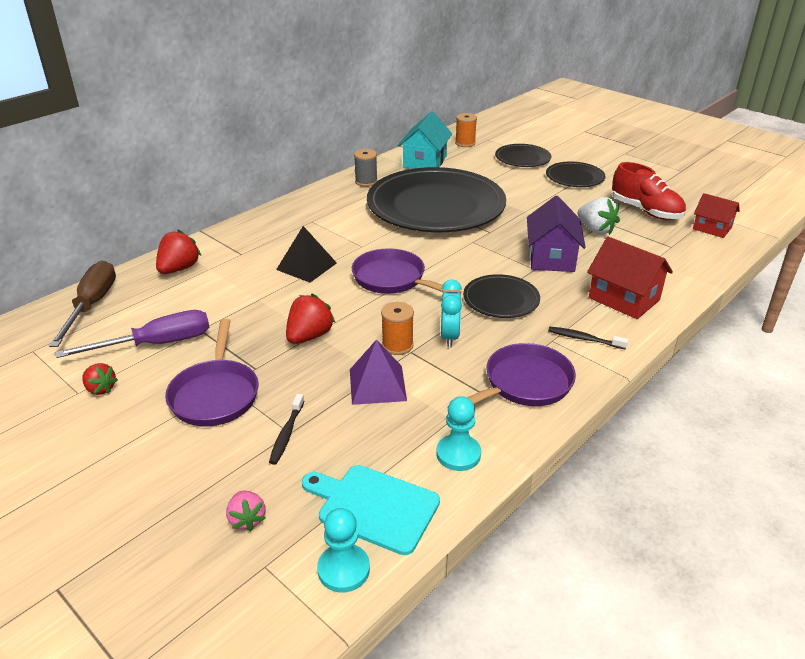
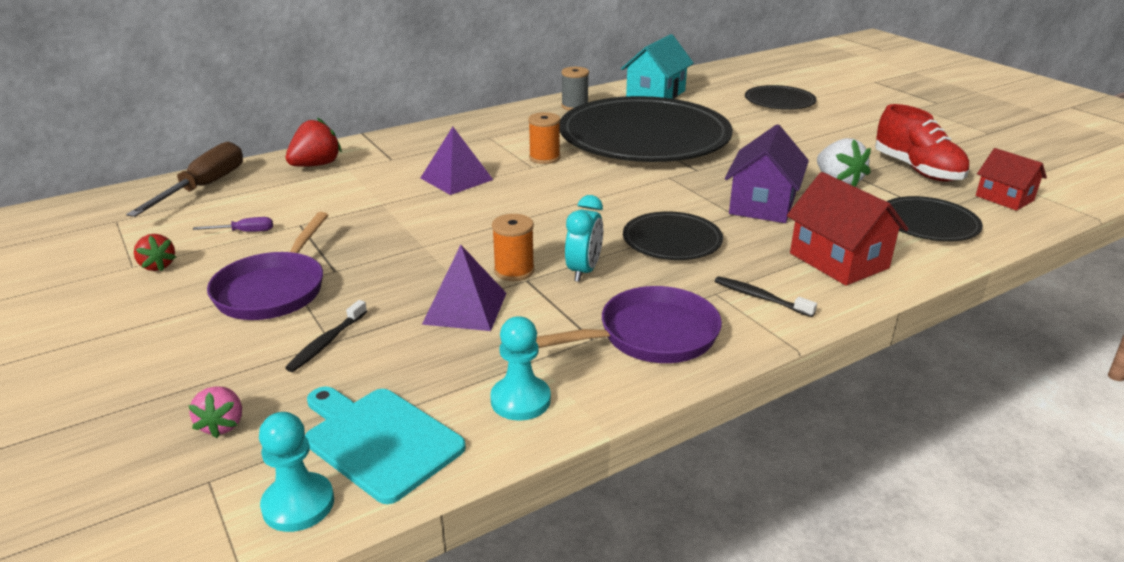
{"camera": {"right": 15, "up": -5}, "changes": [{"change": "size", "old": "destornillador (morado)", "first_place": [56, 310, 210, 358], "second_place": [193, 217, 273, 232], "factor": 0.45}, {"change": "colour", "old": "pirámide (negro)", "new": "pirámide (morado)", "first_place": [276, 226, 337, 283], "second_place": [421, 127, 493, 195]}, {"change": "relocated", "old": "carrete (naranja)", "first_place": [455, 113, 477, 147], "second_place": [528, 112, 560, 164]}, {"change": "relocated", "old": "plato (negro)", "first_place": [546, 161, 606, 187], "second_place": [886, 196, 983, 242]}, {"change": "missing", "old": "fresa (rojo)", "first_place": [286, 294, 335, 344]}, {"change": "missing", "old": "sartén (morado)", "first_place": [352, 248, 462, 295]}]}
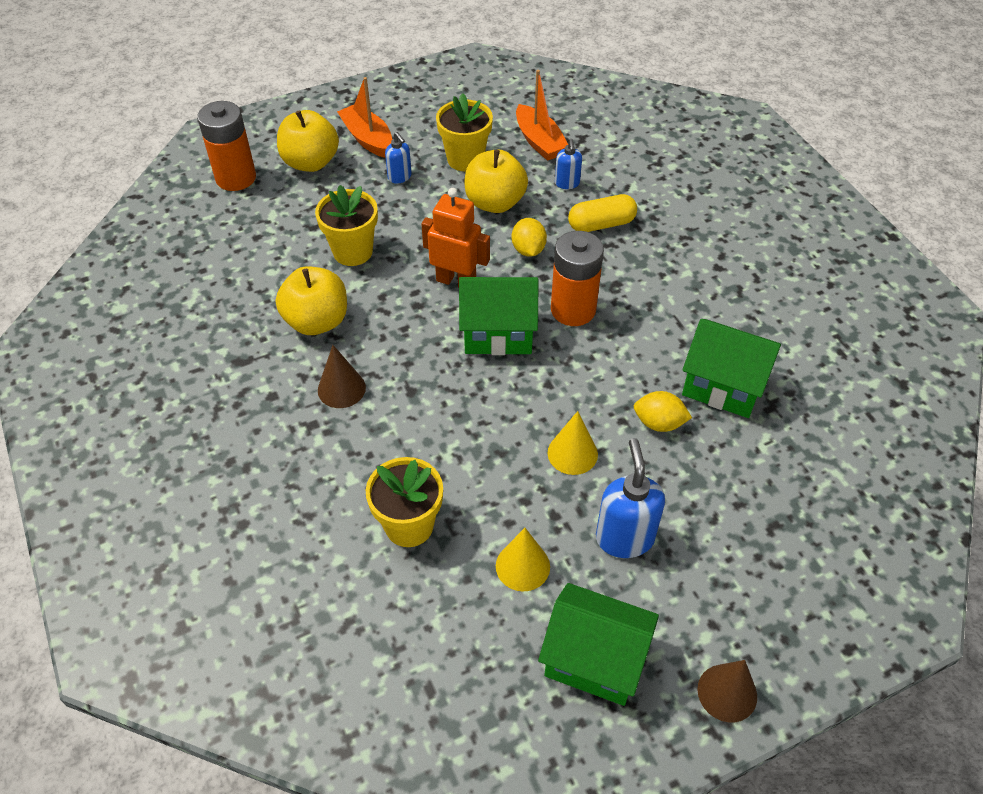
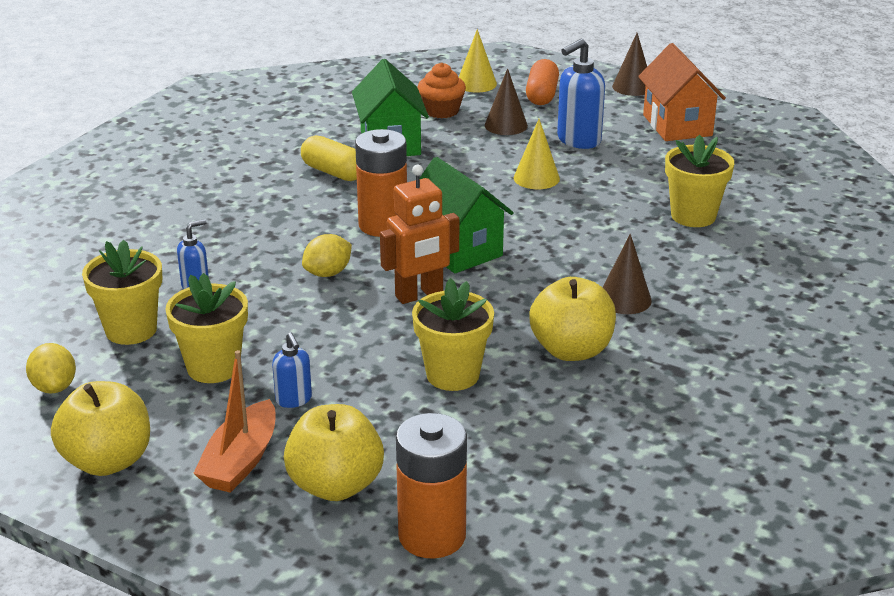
{"camera": {"right": -125, "up": -20}, "changes": [{"change": "relocated", "old": "limón (amarillo)", "first_place": [634, 391, 692, 432], "second_place": [26, 343, 76, 394]}, {"change": "relocated", "old": "manzana (amarillo)", "first_place": [465, 149, 528, 213], "second_place": [51, 381, 150, 476]}, {"change": "exchanged", "old": "barco (naranja)", "new": "maceta (amarillo)", "first_place": [516, 70, 568, 161], "second_place": [82, 240, 162, 345]}, {"change": "spun", "old": "dispensador de jabón (azul)", "first_place": [385, 132, 412, 184], "second_place": [272, 333, 312, 408], "degrees": 135}, {"change": "relocated", "old": "cápsula (amarillo)", "first_place": [568, 194, 637, 232], "second_place": [301, 135, 357, 181]}, {"change": "spun", "old": "robot (naranja)", "first_place": [421, 188, 490, 288], "second_place": [380, 165, 459, 304], "degrees": -105}, {"change": "appeared", "new": "magdalena (naranja)", "second_place": [418, 63, 466, 118]}, {"change": "relocated", "old": "cono (amarillo)", "first_place": [496, 528, 550, 591], "second_place": [459, 29, 497, 93]}, {"change": "appeared", "new": "cono (marrón)", "second_place": [485, 68, 528, 135]}, {"change": "appeared", "new": "cápsula (naranja)", "second_place": [526, 59, 559, 105]}, {"change": "colour", "old": "casa (verde)", "new": "casa (naranja)", "first_place": [538, 583, 659, 706], "second_place": [638, 43, 726, 141]}]}
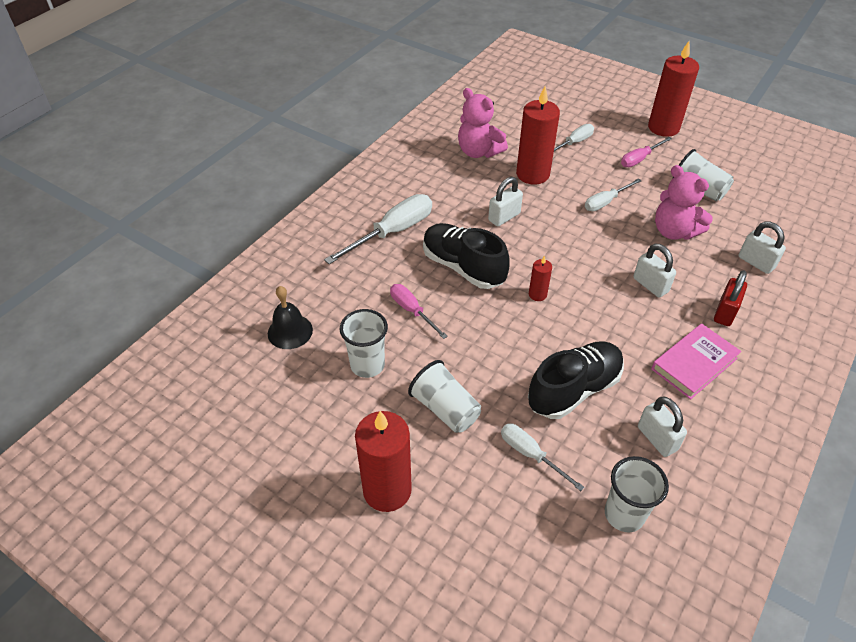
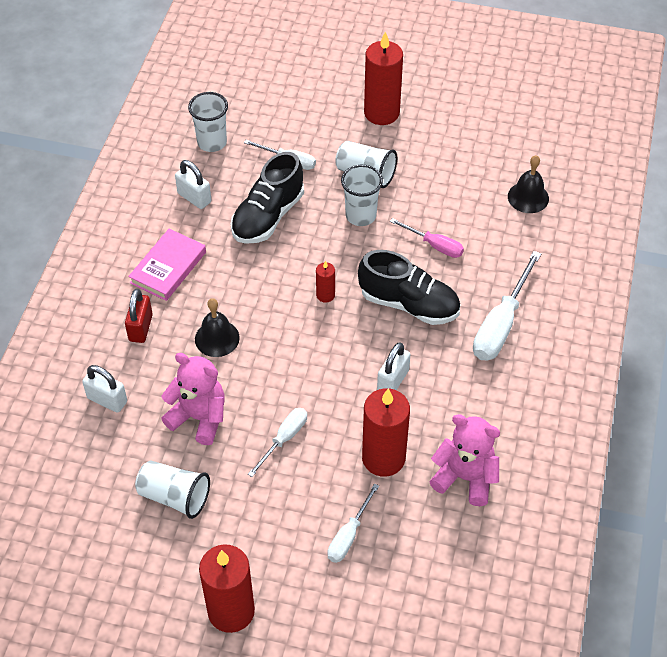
{"camera": {"right": 160, "up": 5}, "changes": [{"change": "exchanged", "old": "candado (blanco)", "new": "campana (negro)", "first_place": [633, 244, 676, 297], "second_place": [195, 298, 240, 357]}, {"change": "relocated", "old": "vaso (blanco)", "first_place": [340, 309, 388, 378], "second_place": [341, 165, 383, 226]}, {"change": "missing", "old": "destornillador (rosa)", "first_place": [621, 137, 672, 167]}]}
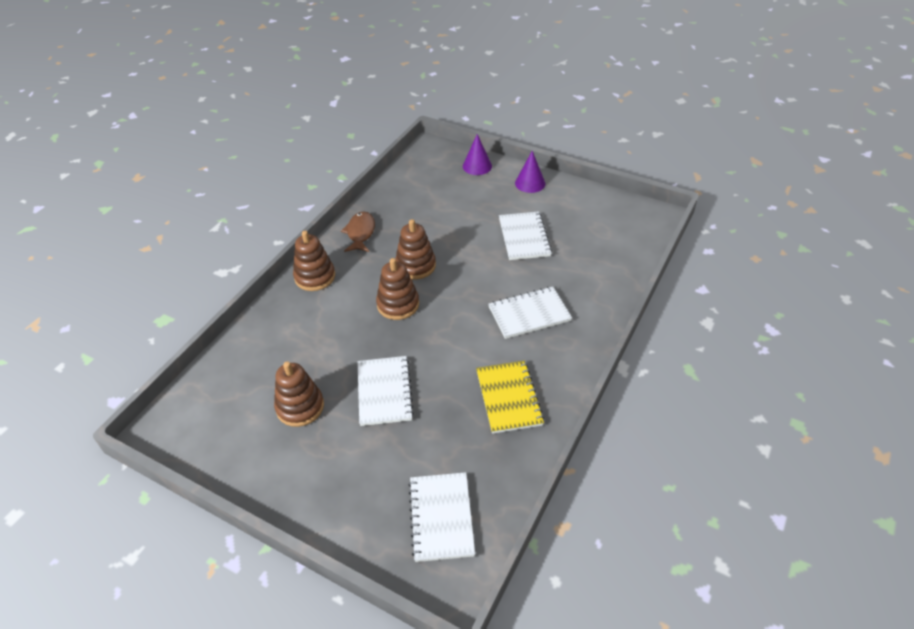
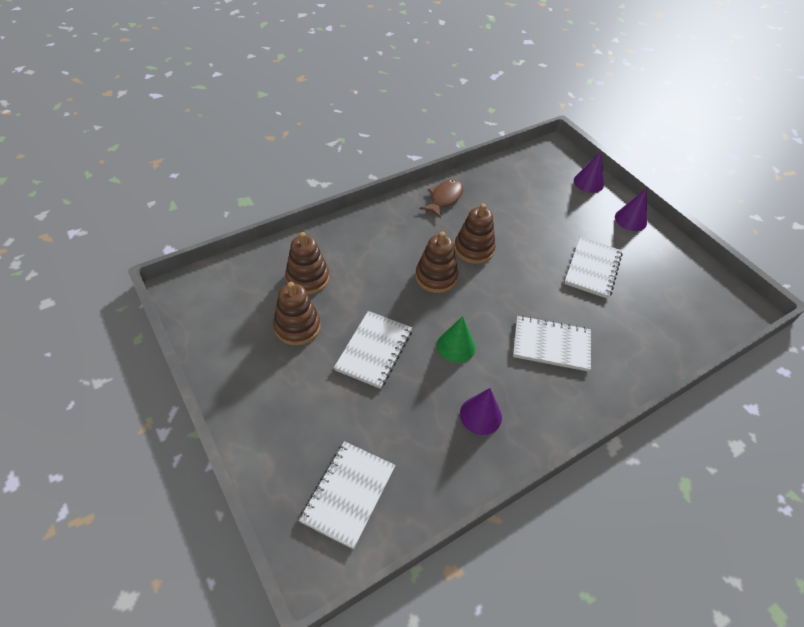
{"camera": {"right": 25, "up": 5}, "changes": [{"change": "relocated", "old": "juguete apilable (marrón)", "first_place": [293, 231, 335, 291], "second_place": [285, 232, 329, 295]}, {"change": "appeared", "new": "cono (verde)", "second_place": [437, 316, 476, 363]}, {"change": "exchanged", "old": "cuaderno (amarillo)", "new": "cono (morado)", "first_place": [476, 360, 544, 434], "second_place": [460, 388, 502, 435]}]}
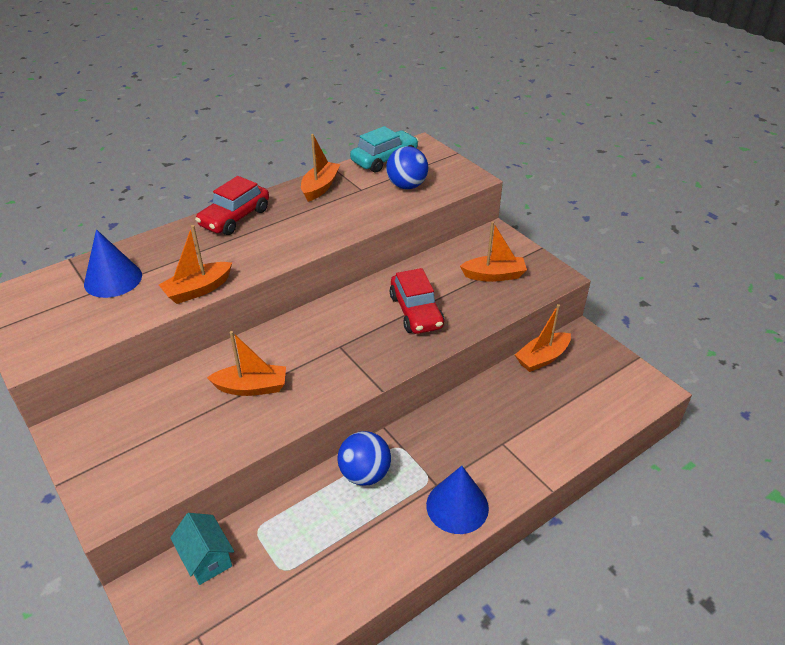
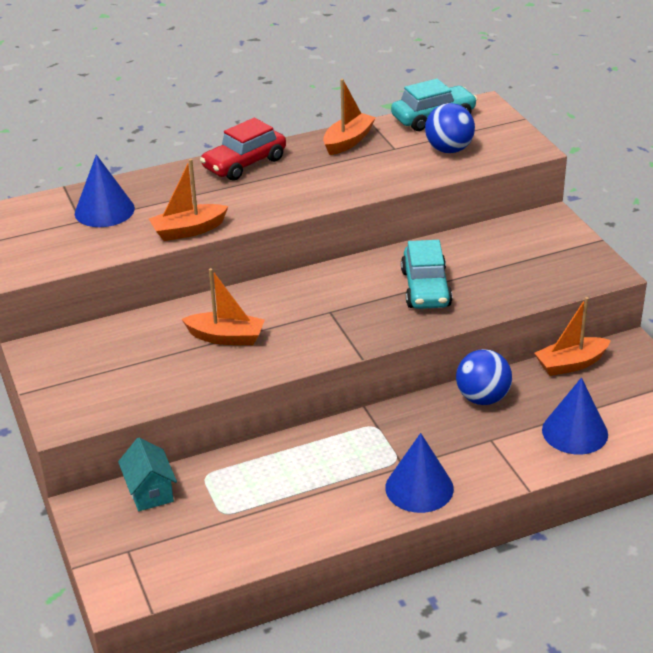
{"camera": {"right": 15, "up": -5}, "changes": [{"change": "colour", "old": "coche (rojo)", "new": "coche (turquesa)", "first_place": [390, 268, 444, 334], "second_place": [401, 240, 452, 309]}, {"change": "relocated", "old": "pelota (azul)", "first_place": [338, 431, 391, 486], "second_place": [456, 349, 512, 405]}, {"change": "appeared", "new": "cono (azul)", "second_place": [542, 378, 608, 455]}, {"change": "missing", "old": "barco (naranja)", "first_place": [460, 221, 527, 282]}]}
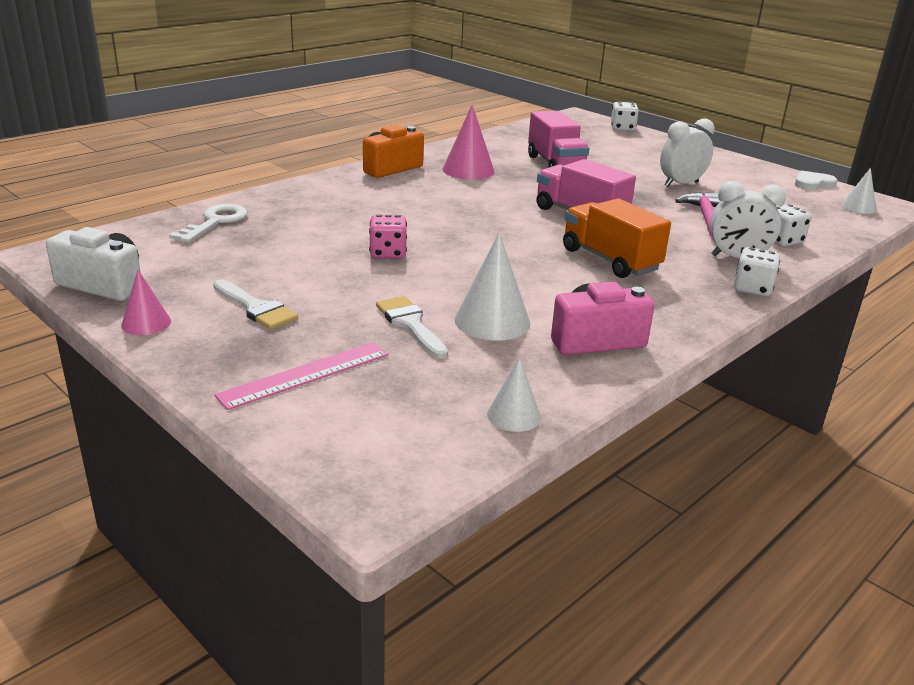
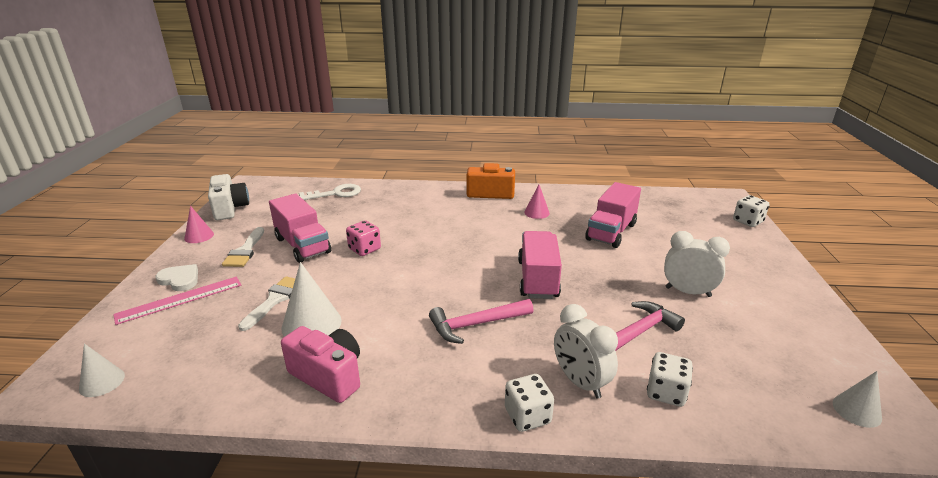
{"camera": {"right": 50, "up": 0}, "changes": [{"change": "relocated", "old": "cono (blanco)", "first_place": [487, 357, 541, 432], "second_place": [79, 343, 125, 397]}, {"change": "spun", "old": "regla (rosa)", "first_place": [214, 342, 388, 410], "second_place": [113, 276, 241, 325], "degrees": -45}, {"change": "relocated", "old": "corazón (blanco)", "first_place": [795, 170, 838, 190], "second_place": [155, 264, 198, 291]}, {"change": "appeared", "new": "camión (rosa)", "second_place": [269, 194, 331, 263]}, {"change": "exchanged", "old": "camión (naranja)", "new": "martillo (rosa)", "first_place": [563, 198, 671, 278], "second_place": [429, 299, 534, 344]}, {"change": "size", "old": "cono (rosa)", "first_place": [443, 105, 495, 179], "second_place": [524, 185, 550, 219], "factor": 0.6}]}
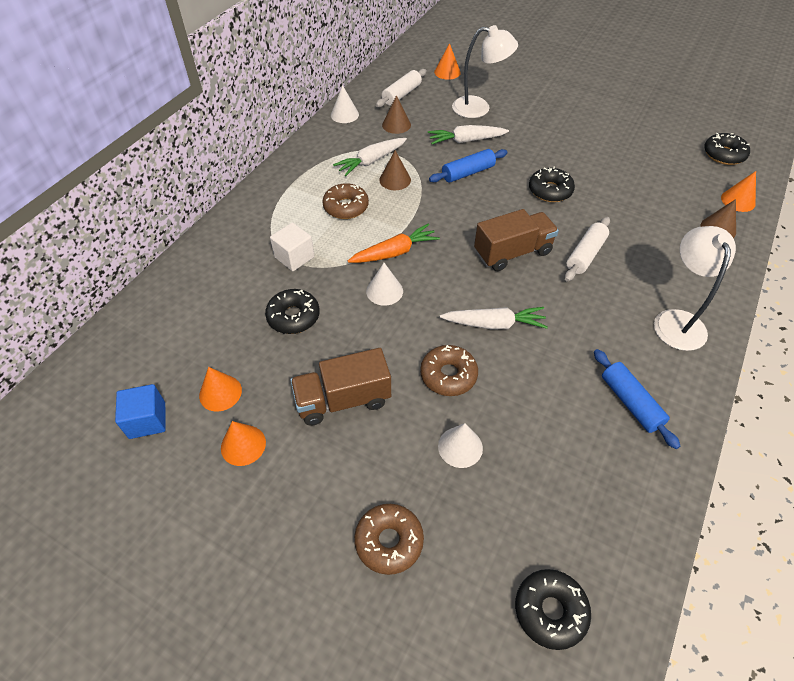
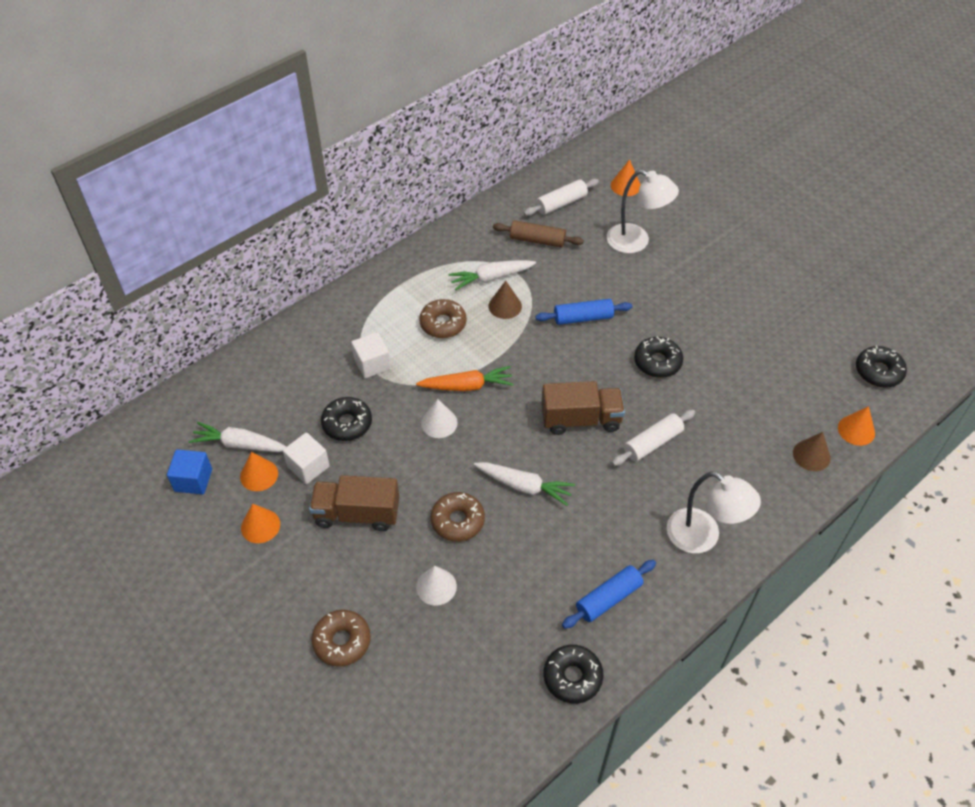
{"camera": {"right": 20, "up": 0}, "changes": [{"change": "relocated", "old": "zanahoria (blanco)", "first_place": [428, 125, 509, 144], "second_place": [189, 422, 286, 452]}, {"change": "appeared", "new": "cubo (blanco)", "second_place": [283, 432, 330, 484]}, {"change": "exchanged", "old": "cono (marrón)", "new": "rodillo (marrón)", "first_place": [382, 95, 411, 134], "second_place": [493, 220, 584, 248]}, {"change": "relocated", "old": "rosquilla (negro)", "first_place": [515, 569, 591, 650], "second_place": [544, 645, 604, 704]}, {"change": "spun", "old": "rodillo (azul)", "first_place": [594, 349, 680, 449], "second_place": [562, 560, 656, 629], "degrees": 60}, {"change": "spun", "old": "lámpara (blanco)", "first_place": [654, 226, 736, 351], "second_place": [667, 472, 761, 553], "degrees": 105}, {"change": "missing", "old": "cono (blanco)", "first_place": [331, 85, 359, 123]}]}
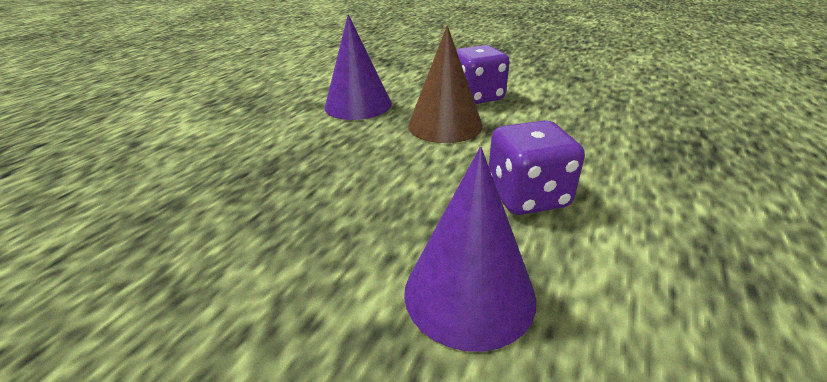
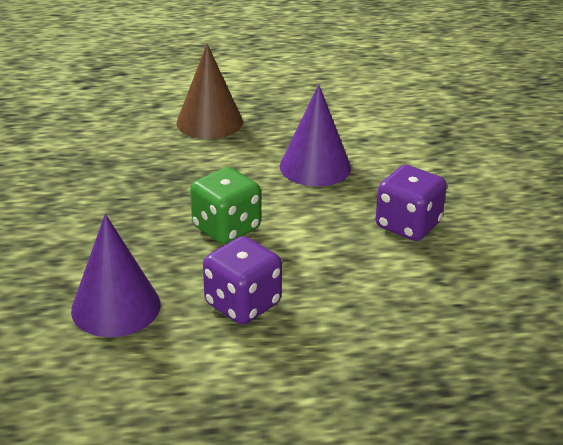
{"camera": {"right": 55, "up": 0}, "changes": [{"change": "relocated", "old": "cono (marrón)", "first_place": [408, 25, 483, 143], "second_place": [176, 44, 243, 139]}, {"change": "appeared", "new": "dado (verde)", "second_place": [190, 167, 261, 244]}]}
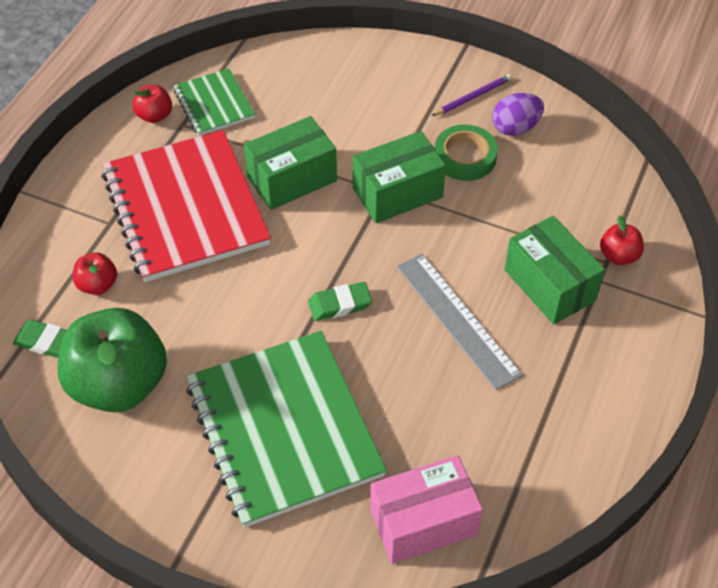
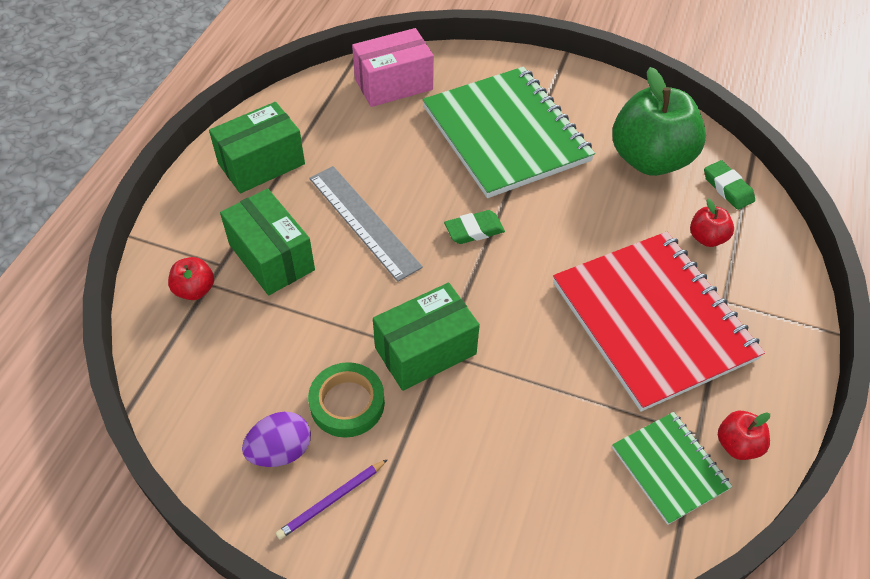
{"camera": {"right": 175, "up": 0}, "changes": [{"change": "relocated", "old": "caja (verde)", "first_place": [244, 116, 337, 210], "second_place": [209, 102, 305, 194]}, {"change": "spun", "old": "goma de borrar (verde)", "first_place": [13, 320, 67, 358], "second_place": [704, 160, 755, 210], "degrees": 45}]}
